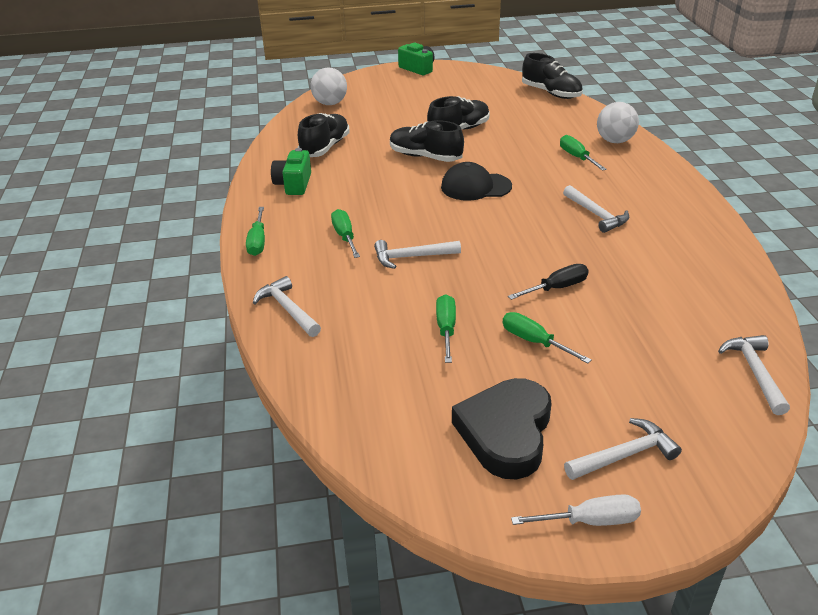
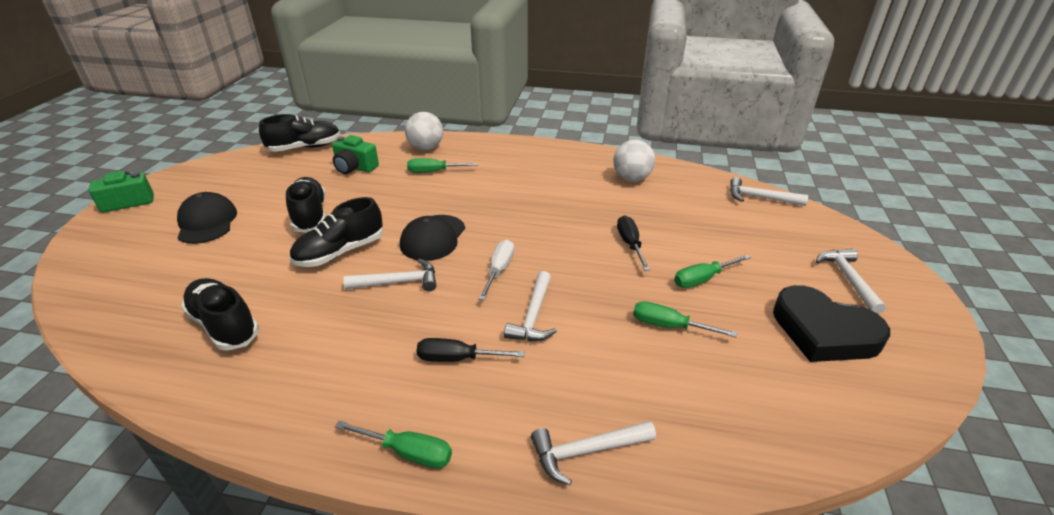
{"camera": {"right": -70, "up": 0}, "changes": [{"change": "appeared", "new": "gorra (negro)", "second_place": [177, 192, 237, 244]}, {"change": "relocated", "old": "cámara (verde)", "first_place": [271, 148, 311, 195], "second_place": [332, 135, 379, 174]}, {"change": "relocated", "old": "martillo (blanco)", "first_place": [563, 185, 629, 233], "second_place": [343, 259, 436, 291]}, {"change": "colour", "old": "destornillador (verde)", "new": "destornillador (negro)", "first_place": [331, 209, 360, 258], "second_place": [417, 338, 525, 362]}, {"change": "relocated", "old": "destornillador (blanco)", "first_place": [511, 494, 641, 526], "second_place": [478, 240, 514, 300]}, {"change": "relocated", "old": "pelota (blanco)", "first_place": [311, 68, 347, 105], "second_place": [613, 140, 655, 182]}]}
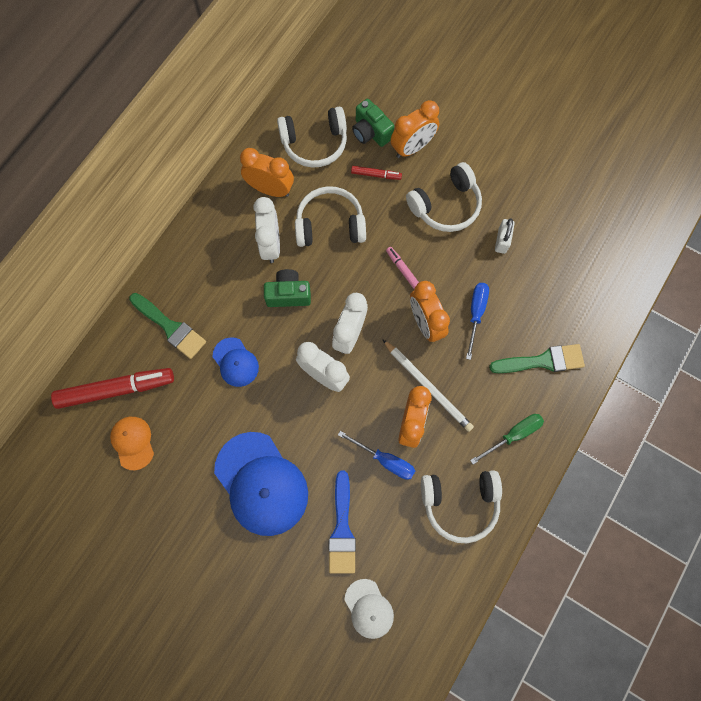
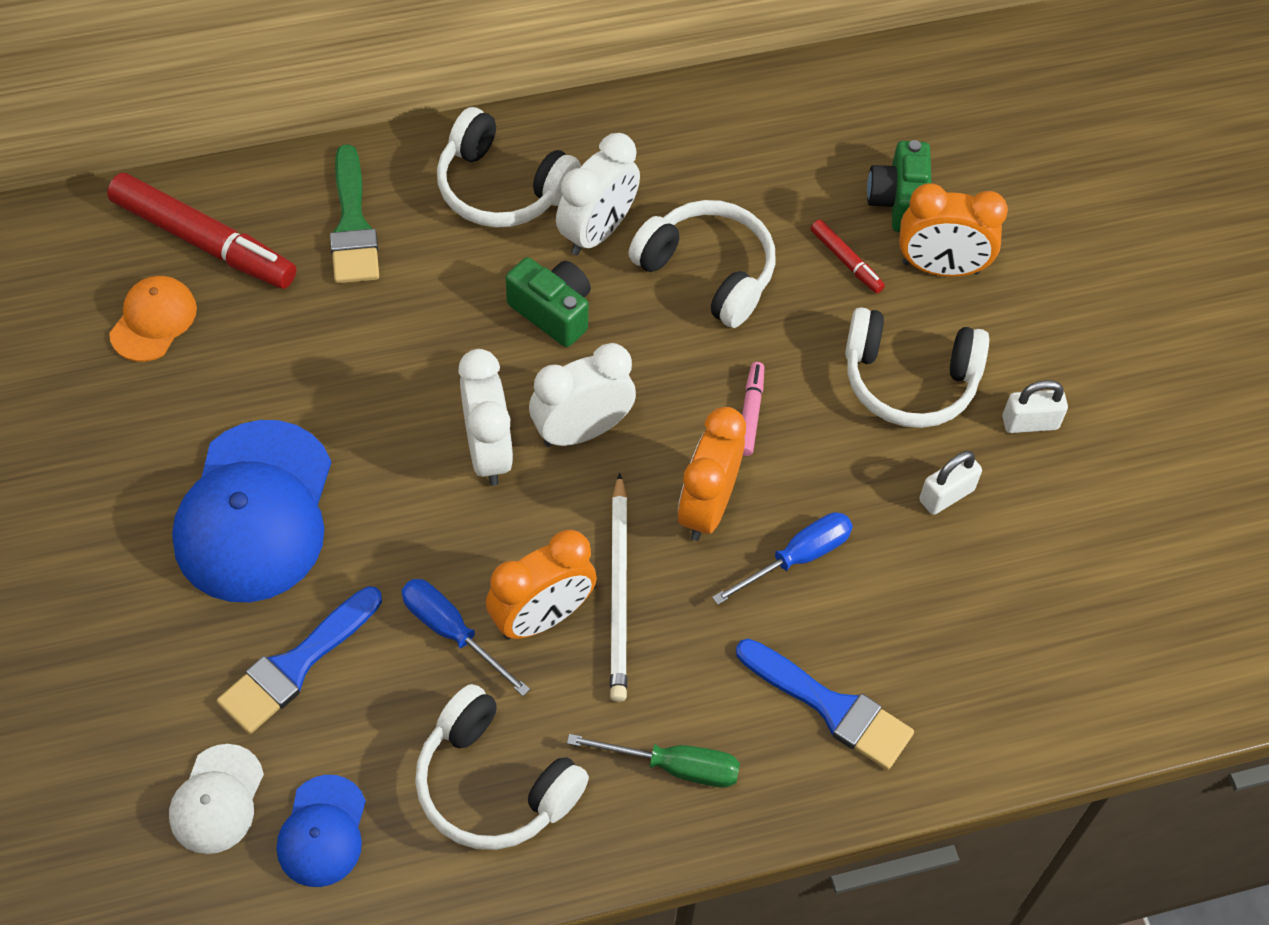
{"camera": {"right": 40, "up": -15}, "changes": [{"change": "relocated", "old": "gorra (azul)", "first_place": [213, 337, 259, 387], "second_place": [277, 775, 366, 887]}, {"change": "spun", "old": "destornillador (azul)", "first_place": [338, 431, 415, 480], "second_place": [401, 579, 530, 696], "degrees": 150}, {"change": "relocated", "old": "auriculares (blanco)", "first_place": [277, 107, 347, 168], "second_place": [437, 107, 581, 228]}, {"change": "colour", "old": "pincel (verde)", "new": "pincel (azul)", "first_place": [489, 344, 585, 373], "second_place": [736, 639, 914, 770]}, {"change": "appeared", "new": "candado (blanco)", "second_place": [1003, 380, 1068, 433]}, {"change": "missing", "old": "despertador (naranja)", "first_place": [240, 148, 294, 197]}]}
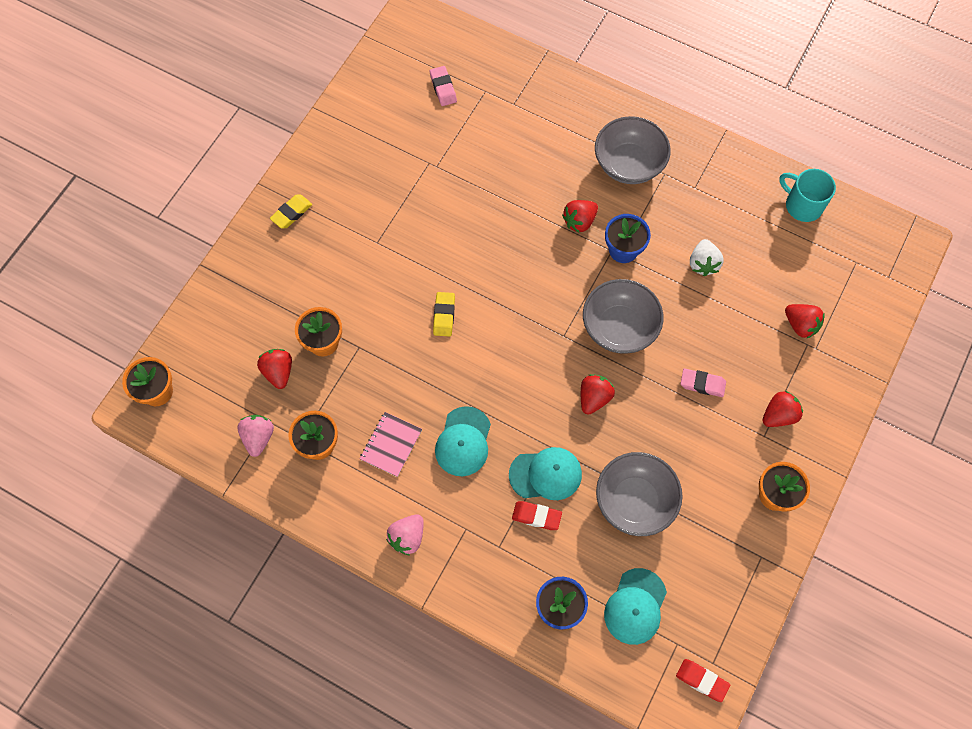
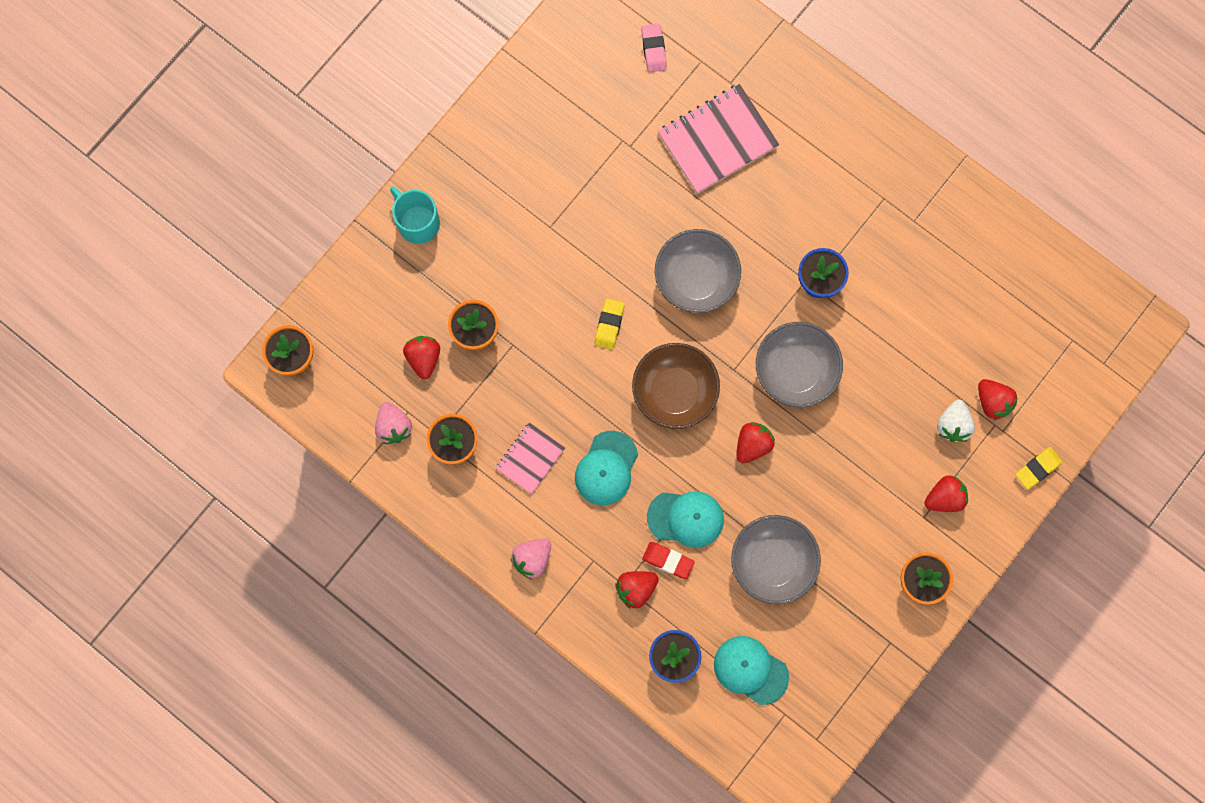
{"camera": {"right": 10, "up": 10}, "changes": [{"change": "spun", "old": "fresa (rosa)", "first_place": [237, 415, 274, 457], "second_place": [375, 402, 412, 444], "degrees": 150}, {"change": "relocated", "old": "taza (turquesa)", "first_place": [779, 169, 836, 222], "second_place": [390, 187, 440, 244]}, {"change": "relocated", "old": "fresa (rojo)", "first_place": [562, 200, 598, 232], "second_place": [615, 571, 659, 608]}, {"change": "appeared", "new": "cuenco (marrón)", "second_place": [632, 343, 720, 429]}, {"change": "relocated", "old": "cuenco (gris)", "first_place": [595, 116, 671, 184], "second_place": [655, 229, 741, 313]}, {"change": "appeared", "new": "cuaderno (rosa)", "second_place": [658, 84, 780, 194]}, {"change": "spun", "old": "gorra (turquesa)", "first_place": [604, 568, 667, 645], "second_place": [714, 636, 789, 705], "degrees": 90}, {"change": "relocated", "old": "fresa (blanco)", "first_place": [690, 239, 724, 276], "second_place": [937, 400, 975, 442]}, {"change": "relocated", "old": "goma de borrar (amarillo)", "first_place": [270, 195, 312, 229], "second_place": [1016, 447, 1063, 490]}, {"change": "missing", "old": "goma de borrar (rojo)", "first_place": [676, 659, 730, 702]}, {"change": "missing", "old": "goma de borrar (rosa)", "first_place": [680, 369, 726, 397]}]}
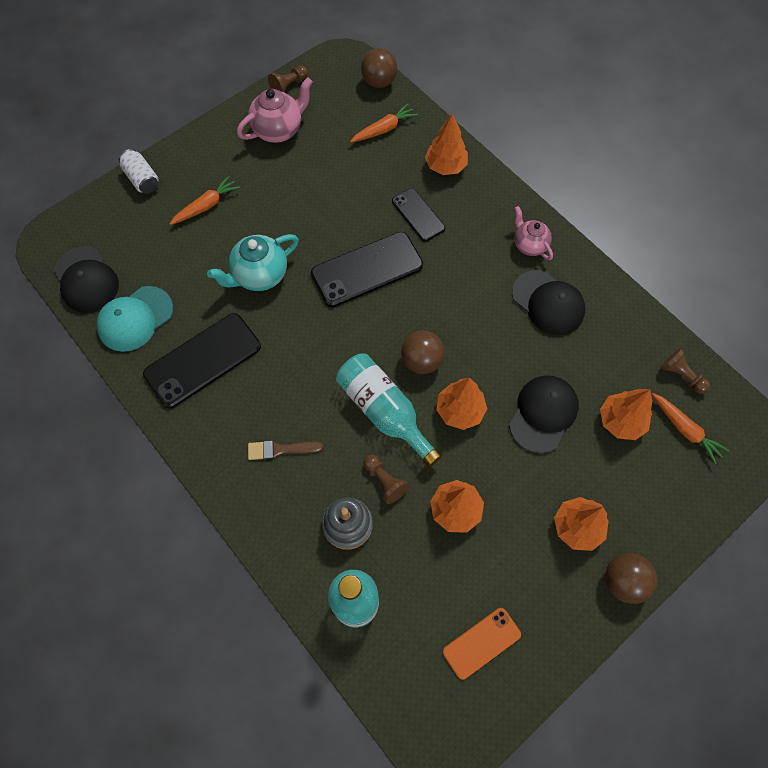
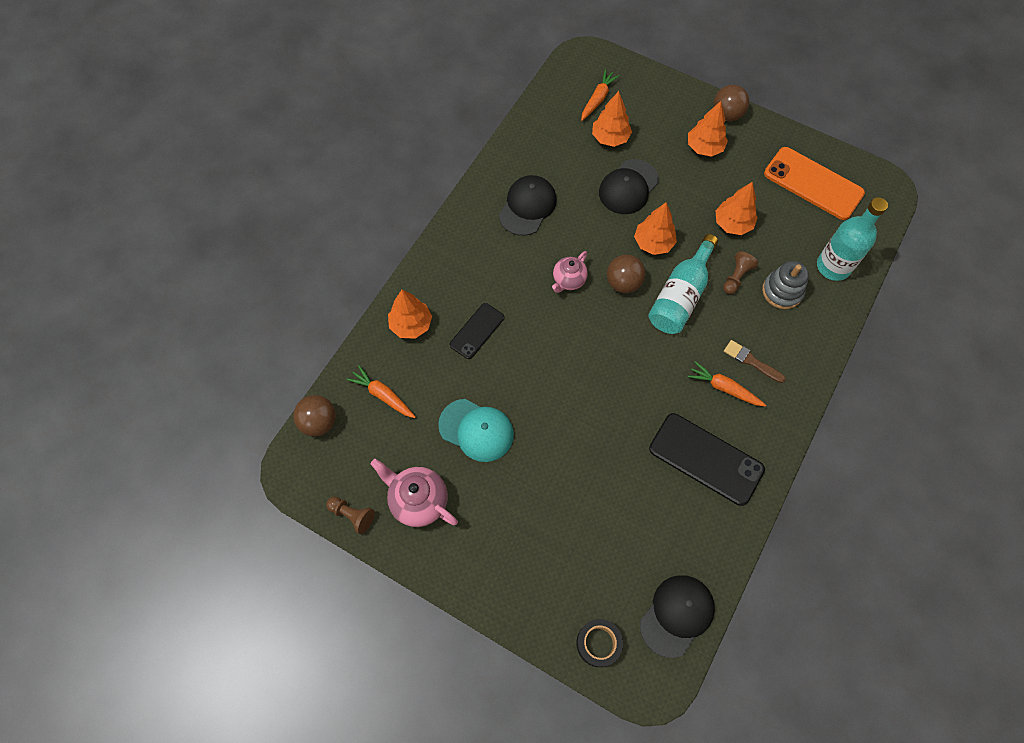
{"camera": {"right": -110, "up": 0}, "changes": [{"change": "relocated", "old": "gorra (turquesa)", "first_place": [96, 286, 173, 352], "second_place": [438, 399, 514, 462]}, {"change": "relocated", "old": "tetera (rosa)", "first_place": [514, 206, 553, 260], "second_place": [552, 251, 588, 293]}, {"change": "appeared", "new": "cinta adhesiva (negro)", "second_place": [576, 619, 623, 667]}, {"change": "spun", "old": "gorra (negro)", "first_place": [509, 376, 579, 453], "second_place": [599, 159, 659, 214], "degrees": -60}, {"change": "relocated", "old": "zanahoria (naranja)", "first_place": [169, 176, 240, 225], "second_place": [687, 361, 766, 407]}, {"change": "spun", "old": "pincel (marrón)", "first_place": [248, 440, 323, 460], "second_place": [724, 340, 786, 383], "degrees": 150}, {"change": "size", "old": "móvil (naranja)", "first_place": [443, 608, 521, 679], "second_place": [764, 147, 865, 220], "factor": 1.7}, {"change": "missing", "old": "lata (blanco)", "first_place": [119, 149, 158, 194]}, {"change": "missing", "old": "tetera (turquesa)", "first_place": [207, 234, 299, 291]}, {"change": "missing", "old": "móvil (negro)", "first_place": [311, 232, 423, 307]}, {"change": "missing", "old": "peón (marrón)", "first_place": [660, 348, 710, 394]}]}
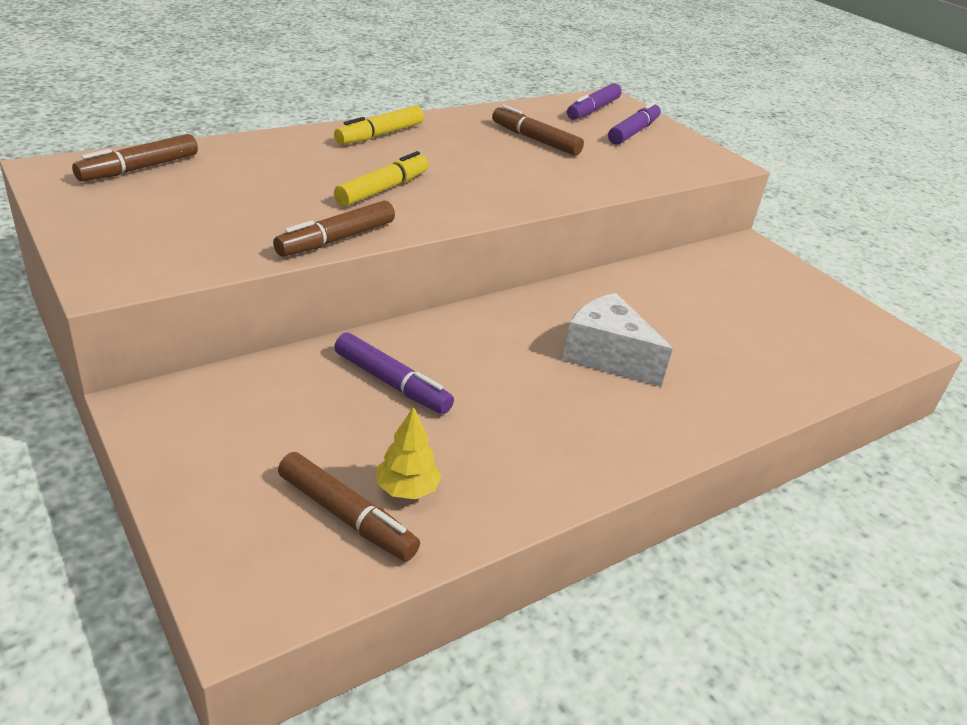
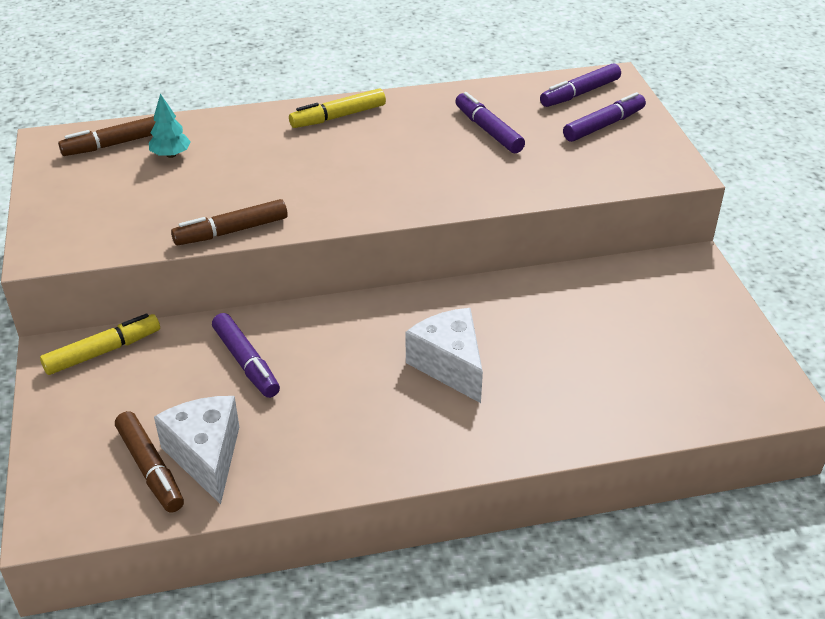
{"camera": {"right": 25, "up": 5}, "changes": [{"change": "relocated", "old": "rotulador (amarillo)", "first_place": [334, 151, 429, 207], "second_place": [40, 314, 160, 375]}, {"change": "appeared", "new": "árbol (turquesa)", "second_place": [149, 94, 191, 158]}, {"change": "exchanged", "old": "árbol (amarillo)", "new": "queso (blanco)", "first_place": [377, 406, 442, 499], "second_place": [154, 396, 239, 504]}, {"change": "colour", "old": "rotulador (marrón)", "new": "rotulador (morado)", "first_place": [492, 105, 584, 156], "second_place": [455, 92, 525, 153]}]}
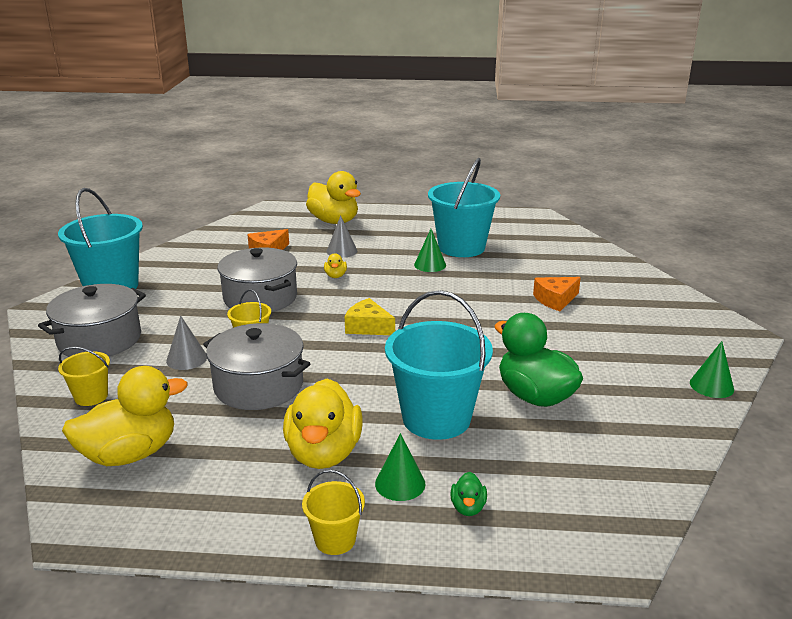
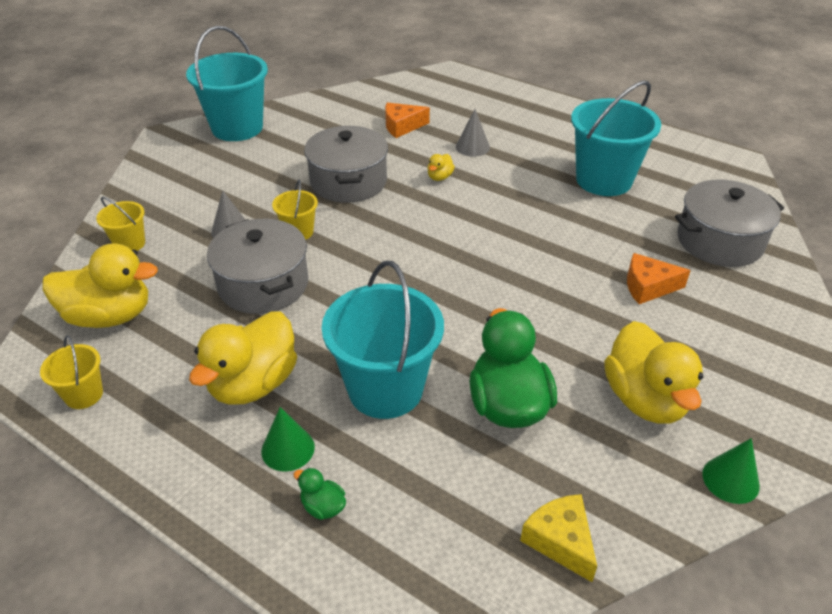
{"camera": {"right": 30, "up": 15}, "changes": [{"change": "relocated", "old": "balde (amarillo)", "first_place": [302, 470, 365, 555], "second_place": [40, 335, 103, 409]}, {"change": "spun", "old": "pato (verde)", "first_place": [450, 472, 487, 516], "second_place": [293, 468, 346, 520], "degrees": 90}, {"change": "relocated", "old": "queso (amarillo)", "first_place": [345, 298, 395, 335], "second_place": [520, 494, 597, 582]}, {"change": "relocated", "old": "pato (amarillo)", "first_place": [306, 171, 361, 224], "second_place": [604, 321, 703, 424]}, {"change": "relocated", "old": "olla (gris)", "first_place": [38, 284, 146, 357], "second_place": [675, 180, 784, 267]}, {"change": "missing", "old": "cono (verde)", "first_place": [414, 229, 446, 272]}]}
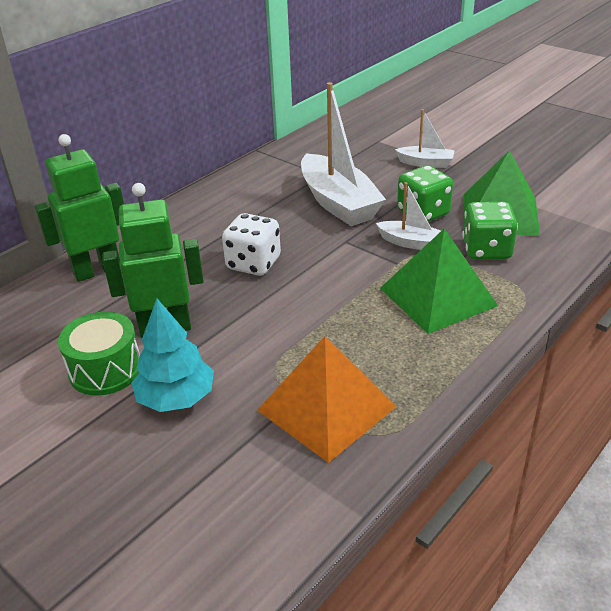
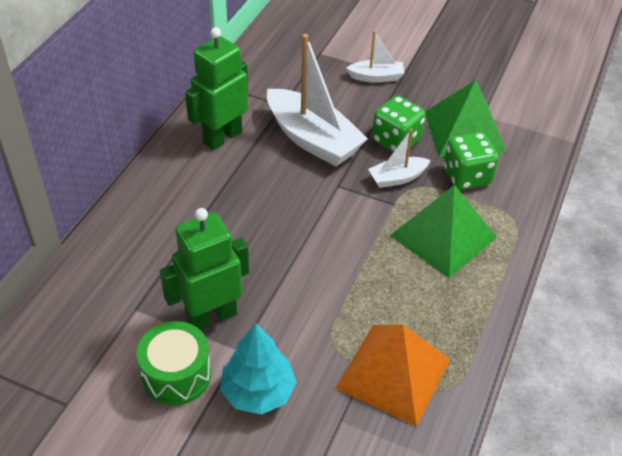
{"camera": {"right": -20, "up": 10}, "changes": [{"change": "relocated", "old": "robot (verde)", "first_place": [35, 134, 124, 282], "second_place": [185, 27, 248, 150]}, {"change": "spun", "old": "barco (blanco)", "first_place": [376, 182, 441, 250], "second_place": [368, 129, 431, 188], "degrees": 150}, {"change": "missing", "old": "dado (blanco)", "first_place": [222, 213, 281, 276]}]}
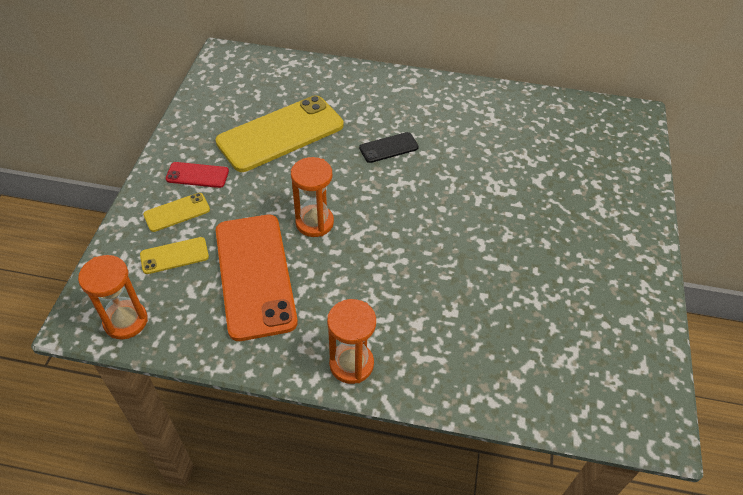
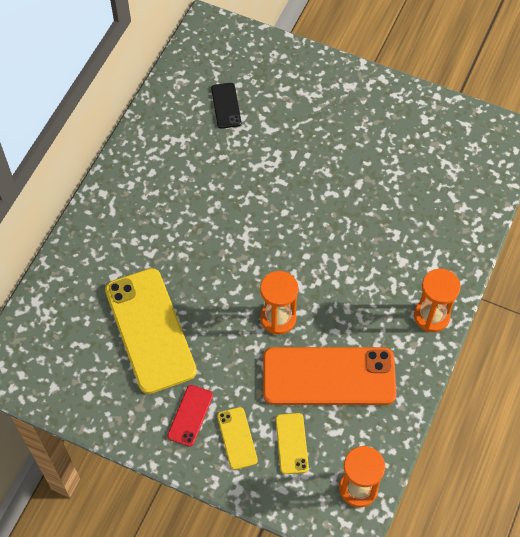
{"camera": {"right": -75, "up": 10}, "changes": [{"change": "relocated", "old": "móvil (negro)", "first_place": [359, 132, 419, 163], "second_place": [211, 83, 241, 129]}]}
